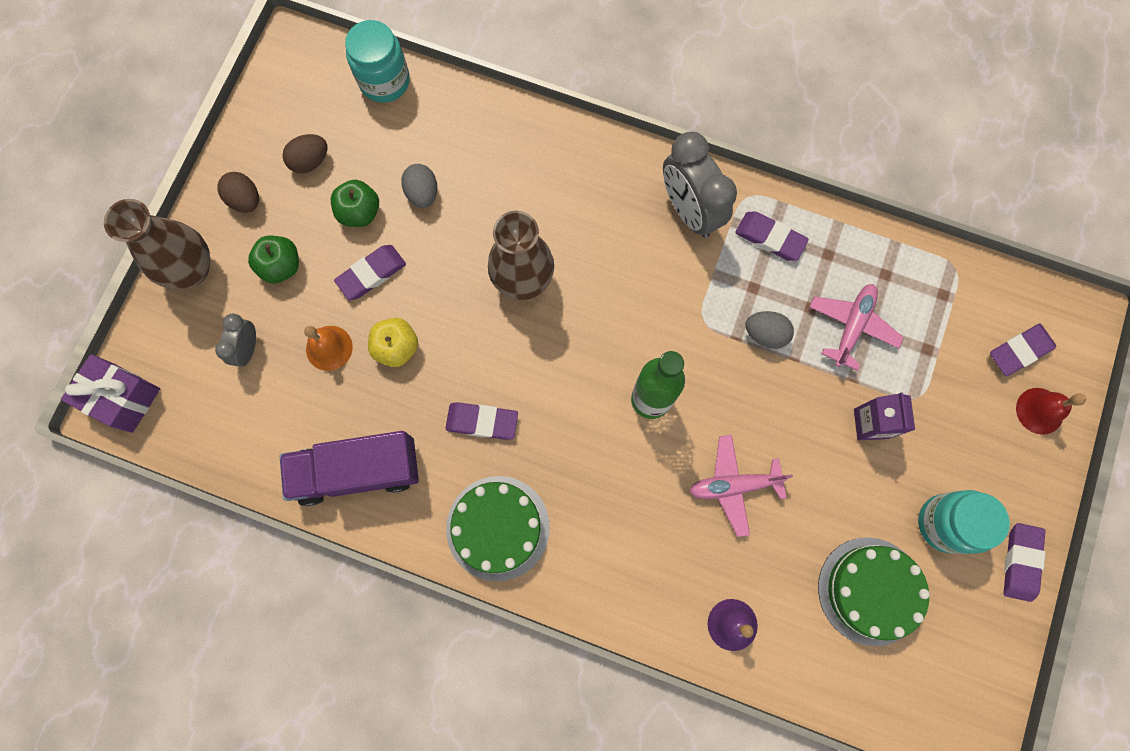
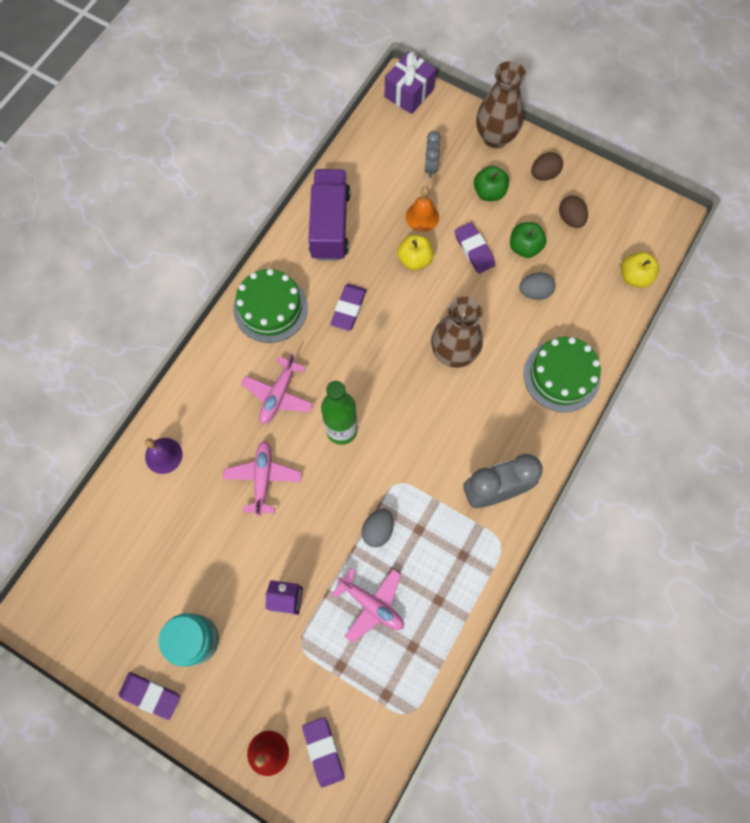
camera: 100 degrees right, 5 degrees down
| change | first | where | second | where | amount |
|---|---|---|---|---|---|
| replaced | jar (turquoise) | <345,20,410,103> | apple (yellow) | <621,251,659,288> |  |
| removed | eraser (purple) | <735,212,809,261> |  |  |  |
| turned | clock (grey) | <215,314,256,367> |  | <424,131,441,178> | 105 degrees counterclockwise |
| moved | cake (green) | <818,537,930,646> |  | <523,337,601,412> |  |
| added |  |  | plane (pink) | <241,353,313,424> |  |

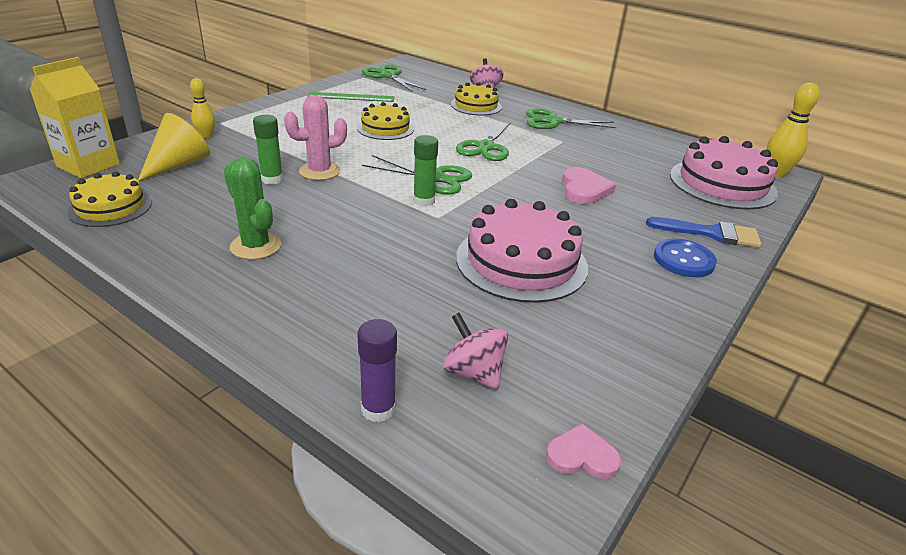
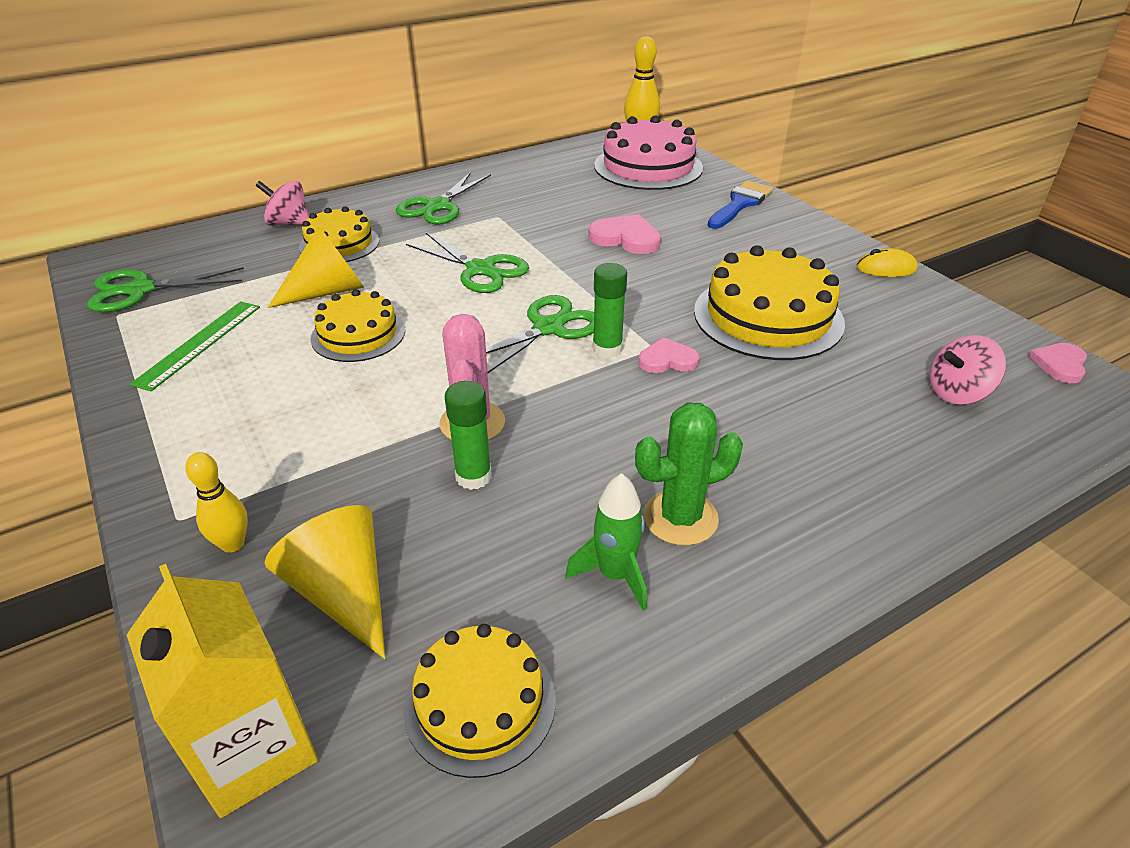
camera: 65 degrees left, 5 degrees up
| change | first | where | second | where | amount |
|---|---|---|---|---|---|
| recoloured | cake (pink) | <456,199,588,303> | cake (yellow) | <694,245,845,360> |  |
| removed | button (blue) | <654,238,717,277> |  |  |  |
| removed | glue stick (purple) | <357,319,397,423> |  |  |  |
| added |  |  | cone (yellow) | <267,226,364,308> |  |
| added |  |  | mouse (yellow) | <856,248,918,277> |  |
| added |  |  | heart (pink) | <639,337,699,373> |  |
| added |  |  | rocket (green) | <565,473,647,611> |  |

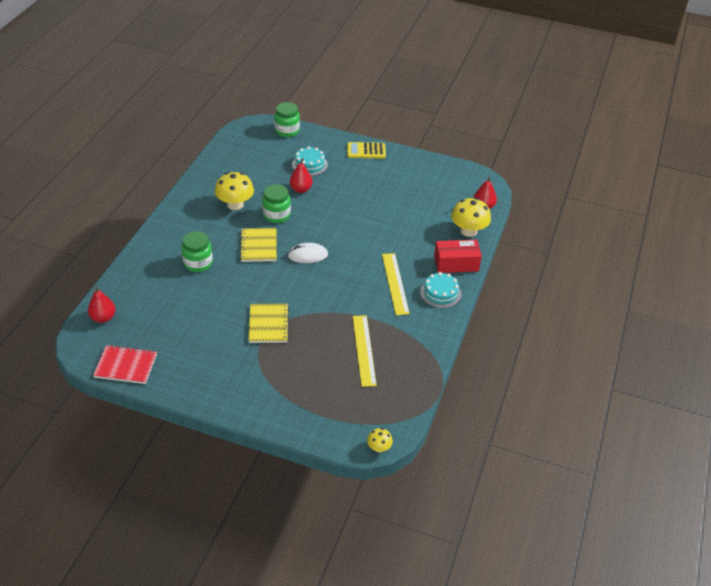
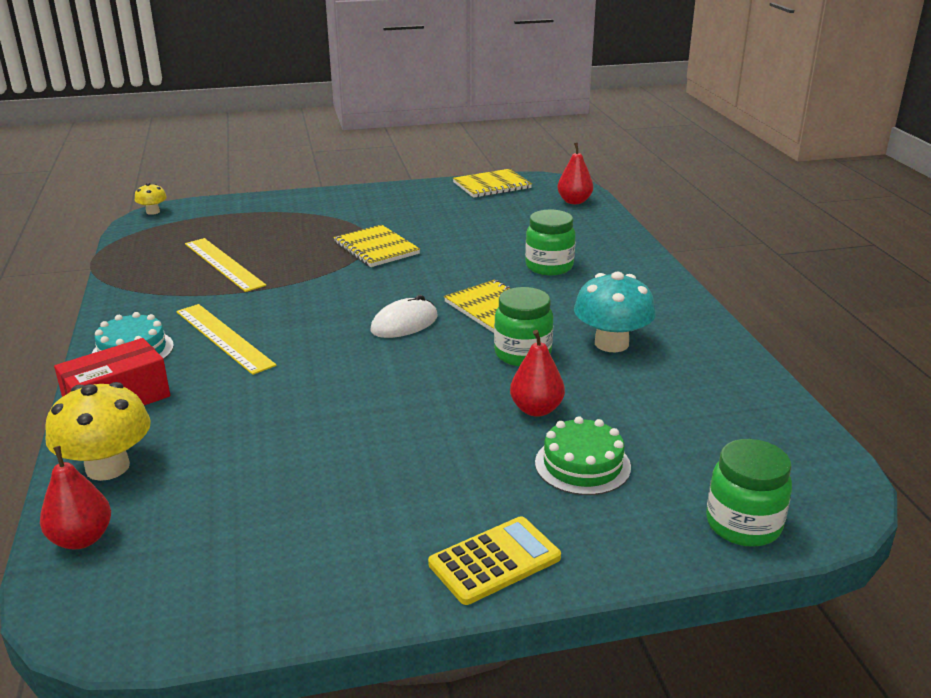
camera: 150 degrees right, 15 degrees down
| change | first | where | second | where | amount |
|---|---|---|---|---|---|
| recoloured | cake (turquoise) | <292,146,328,176> | cake (green) | <535,416,631,495> |  |
| recoloured | mushroom (yellow) | <215,172,254,210> | mushroom (turquoise) | <574,271,656,352> |  |
| recoloured | notebook (red) | <93,345,157,384> | notebook (yellow) | <453,169,532,198> |  |

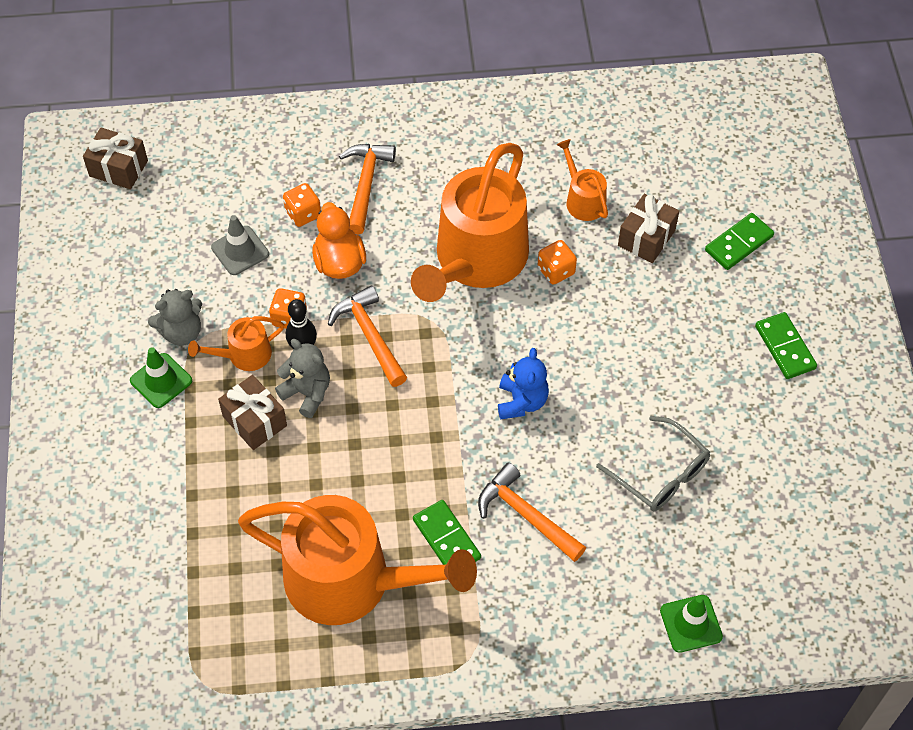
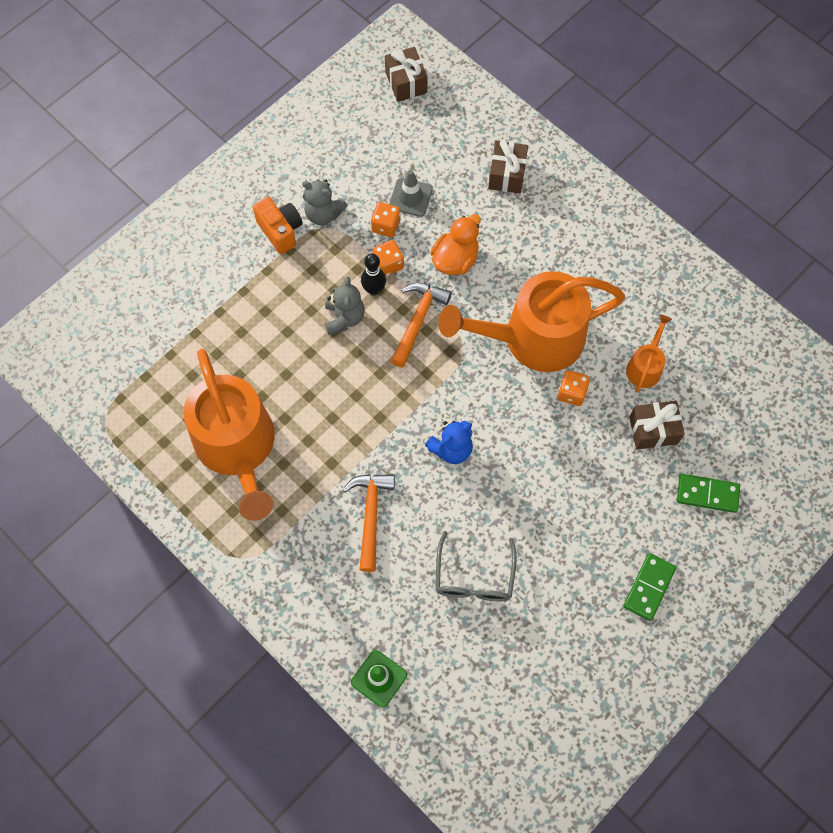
camera: 50 degrees right, 10 degrees up
| change | first | where | second | where | amount |
|---|---|---|---|---|---|
| removed | hammer (orange) | <339,144,396,235> |  |  |  |
| moved | dice (orange) | <283,183,321,227> |  | <371,202,401,237> |  |
| removed | watering can (orange) | <188,316,284,371> |  |  |  |
| replaced | traffic cone (green) | <130,347,192,408> | camera (orange) | <253,197,303,254> |  |
| moved | gift (brown) | <218,375,287,450> |  | <488,140,528,194> |  |
| removed | domino (green) | <413,500,481,565> |  |  |  |

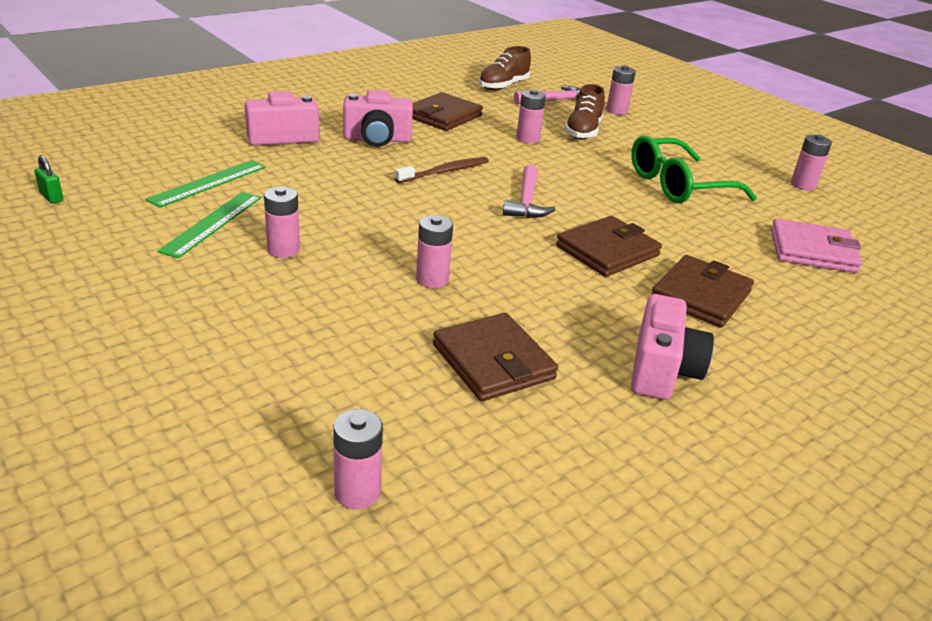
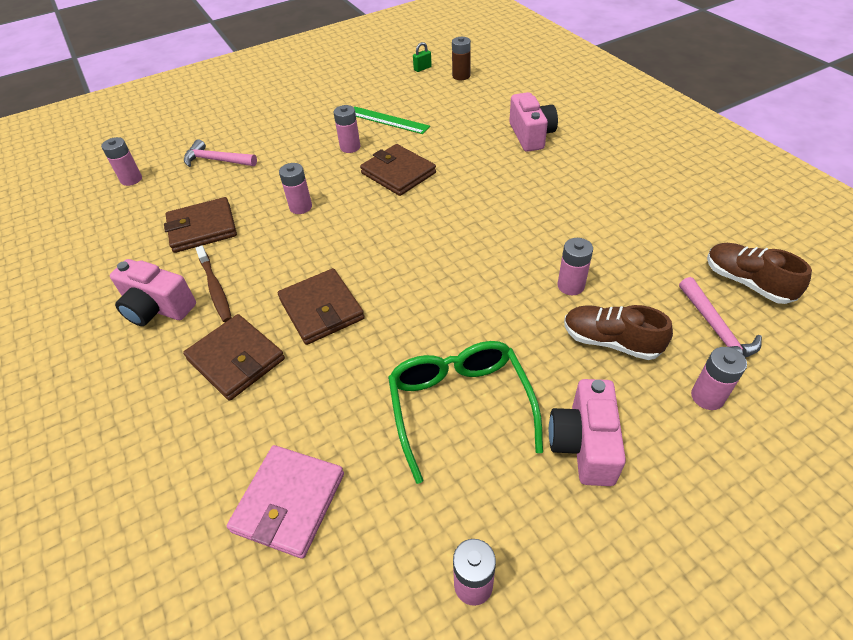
camera: 105 degrees right, 15 degrees up
| change | first | where | second | where | amount |
|---|---|---|---|---|---|
| moved | camera (pink) | <343,90,413,147> |  | <549,379,626,486> |  |
| moved | wallet (brown) | <412,92,483,131> |  | <360,144,436,196> |  |
| moved | toothbrush (brown) | <395,157,489,183> |  | <195,245,232,322> |  |
| removed | ruler (green) | <145,160,266,208> |  |  |  |
| moved | hammer (pink) | <503,165,556,218> |  | <184,139,257,167> |  |
| added |  |  | battery (brown) | <452,37,471,80> |  |

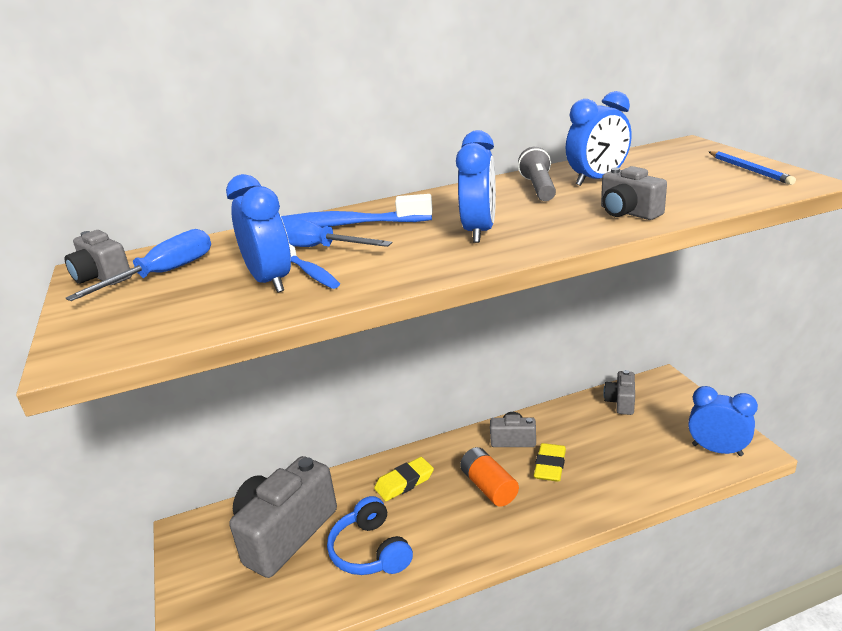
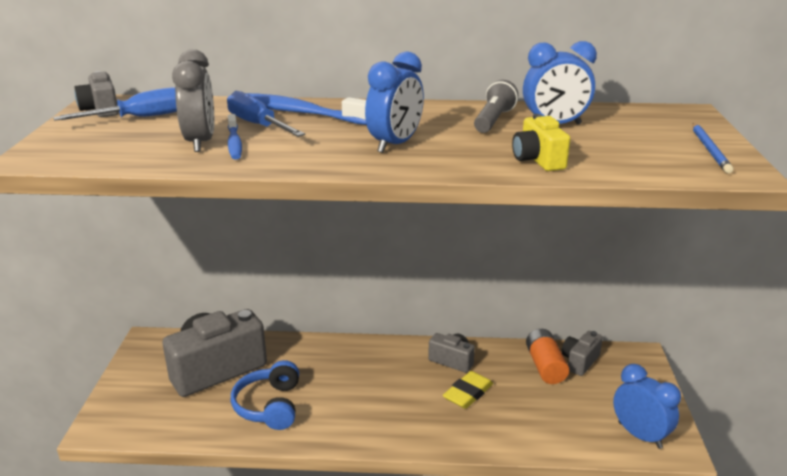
camera: 20 degrees right, 0 degrees up
| change | first | where | second | where | amount |
|---|---|---|---|---|---|
| recoloured | camera (grey) | <601,166,667,220> | camera (yellow) | <512,114,570,171> |  |
| recoloured | clock (blue) | <226,174,291,293> | clock (grey) | <172,49,214,152> |  |
| moved | battery (orange) | <460,447,519,507> |  | <526,329,569,384> |  |
| removed | eraser (yellow) | <374,457,434,501> |  |  |  |

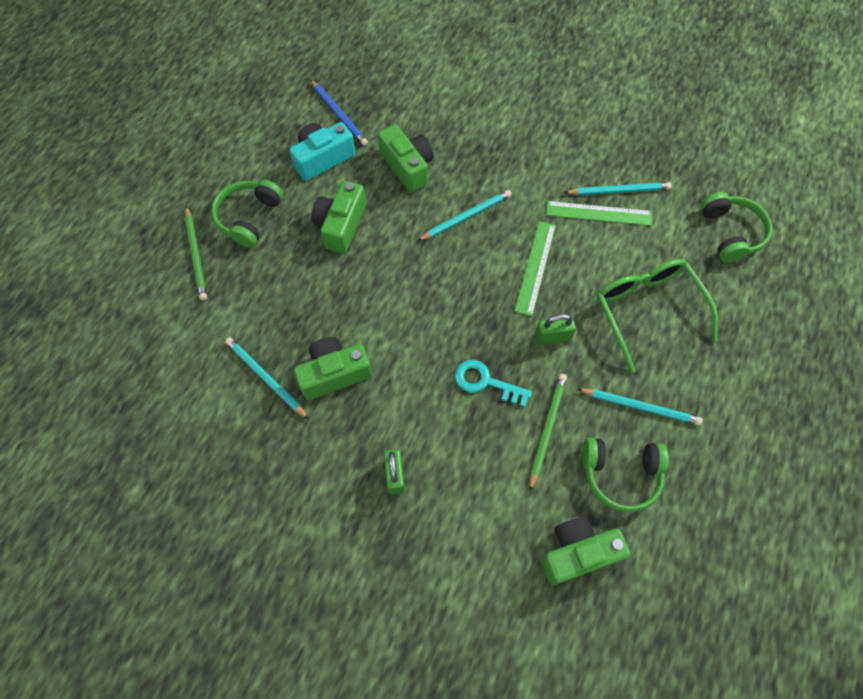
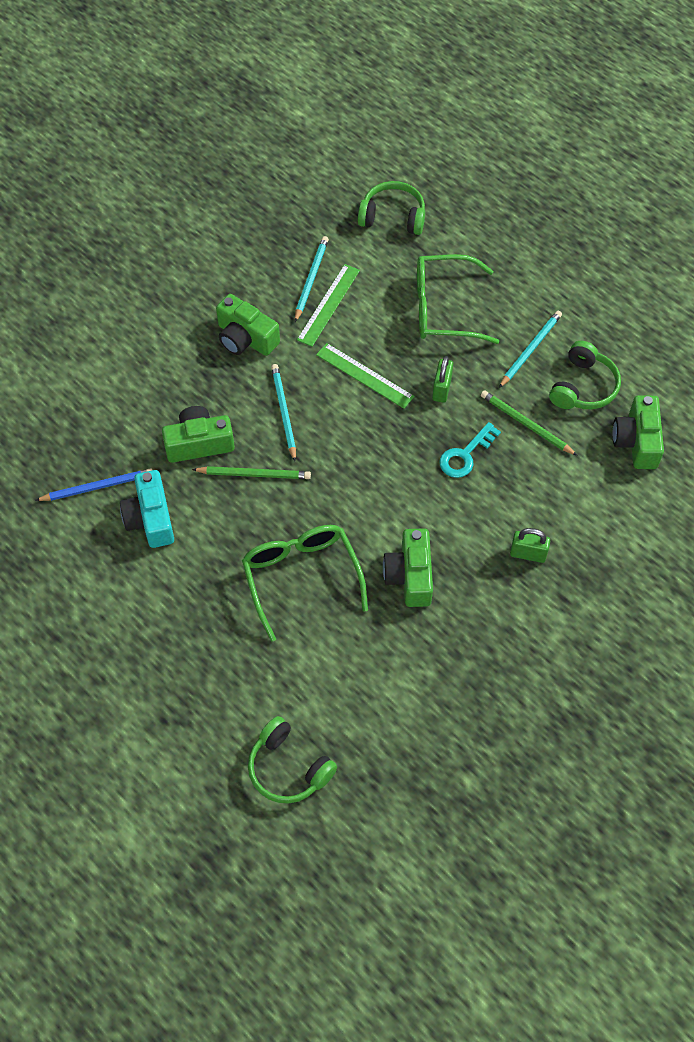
camera: 70 degrees left, 5 degrees down
| change | first | where | second | where | amount |
|---|---|---|---|---|---|
| moved | headphones (green) | <211,180,284,248> |  | <248,716,337,804> |  |
| moved | camera (green) | <311,181,366,253> |  | <216,294,280,356> |  |
| moved | pencil (green) | <185,206,207,300> |  | <192,466,311,479> |  |
| removed | pencil (turquoise) | <225,337,309,419> |  |  |  |
| added |  |  | glasses (green) | <242,525,368,642> |  |

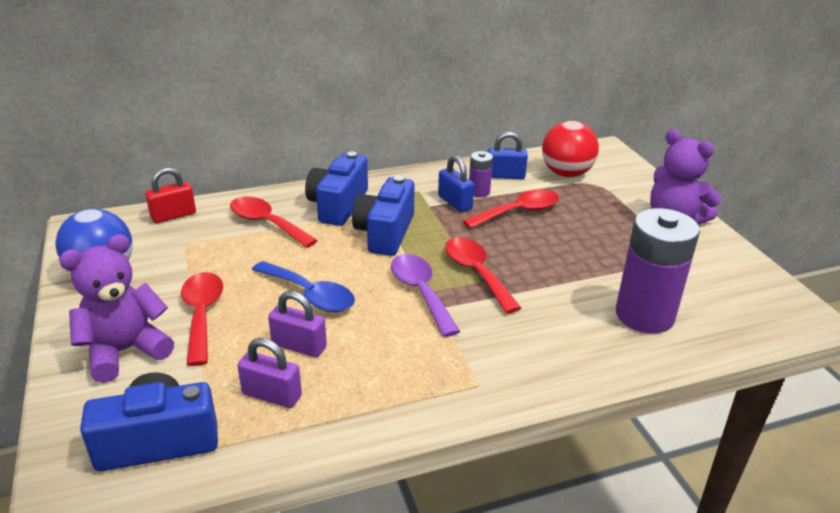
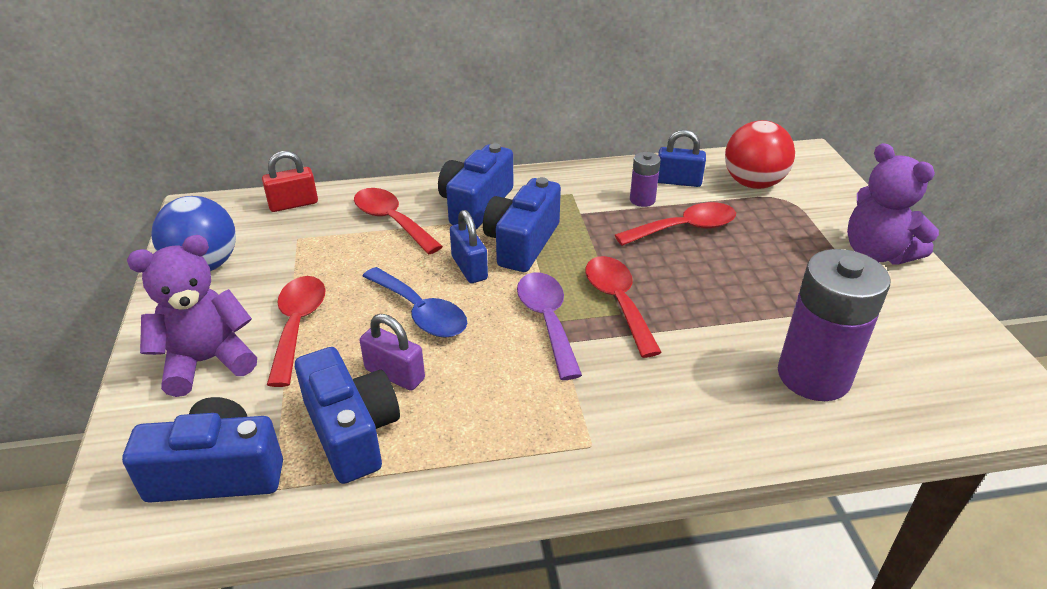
camera: 10 degrees right, 5 degrees up
| change | first | where | second | where | amount |
|---|---|---|---|---|---|
| moved | padlock (blue) | <438,155,474,212> |  | <450,210,488,283> |  |
| replaced | padlock (purple) | <237,338,302,408> | camera (blue) | <295,347,400,484> |  |

